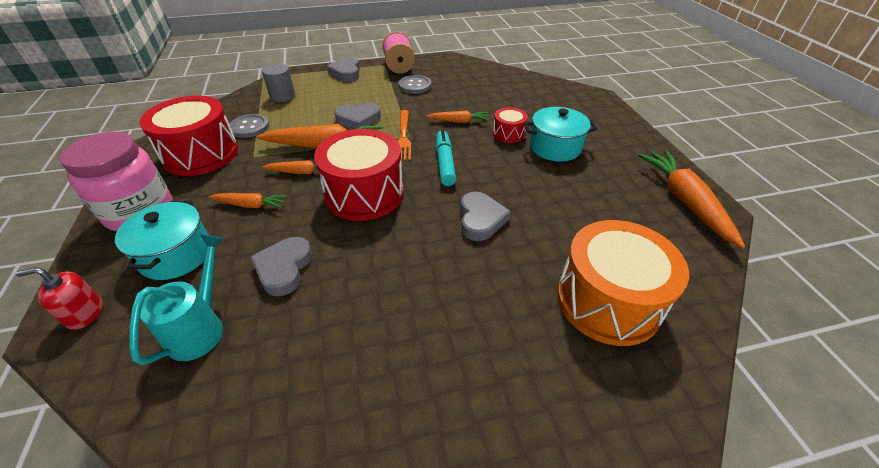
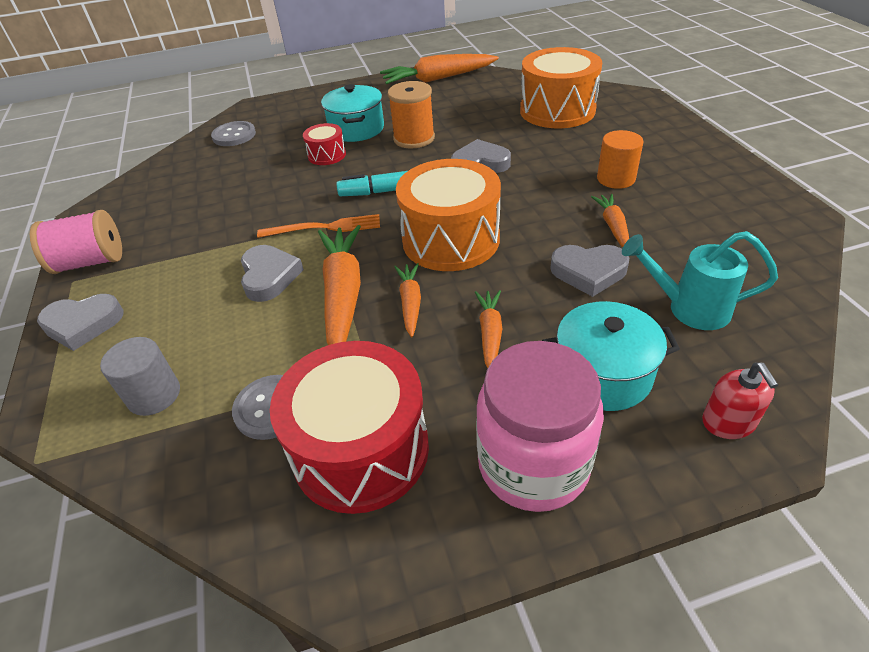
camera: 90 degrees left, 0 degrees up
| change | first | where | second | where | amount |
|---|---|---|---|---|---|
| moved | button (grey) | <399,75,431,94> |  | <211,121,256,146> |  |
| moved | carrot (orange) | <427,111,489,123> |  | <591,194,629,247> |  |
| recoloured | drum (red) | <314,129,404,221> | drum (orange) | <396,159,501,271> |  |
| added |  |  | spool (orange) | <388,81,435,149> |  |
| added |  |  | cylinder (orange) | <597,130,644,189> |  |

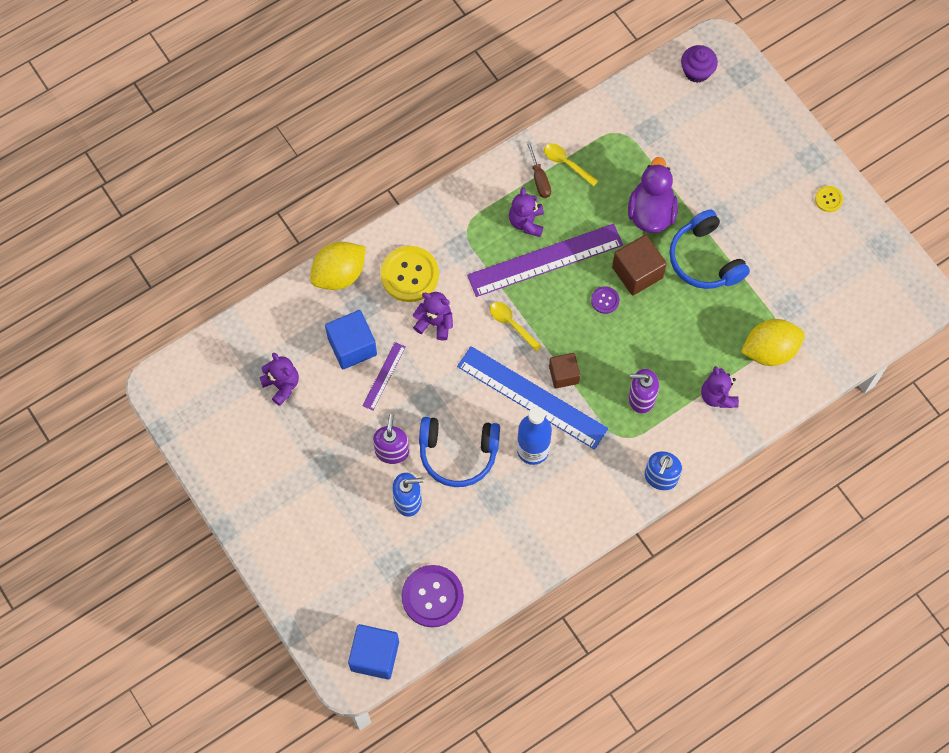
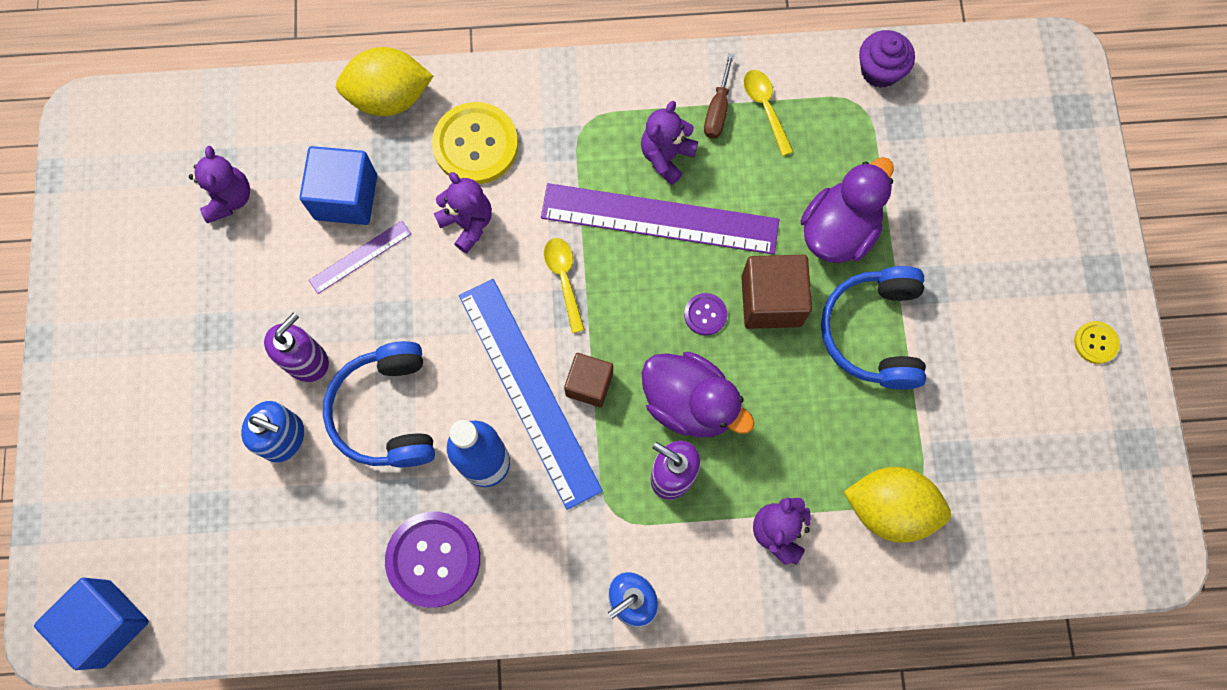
camera: 30 degrees right, 5 degrees up
| change | first | where | second | where | amount |
|---|---|---|---|---|---|
| moved | cupcake (purple) | <681,45,718,83> |  | <859,30,915,88> |  |
| turned | headphones (blue) | <419,417,500,487> |  | <323,341,435,467> | 45 degrees clockwise |
| moved | button (purple) | <402,565,464,627> |  | <385,512,480,608> |  |
| added |  |  | duck (purple) | <642,352,755,437> |  |

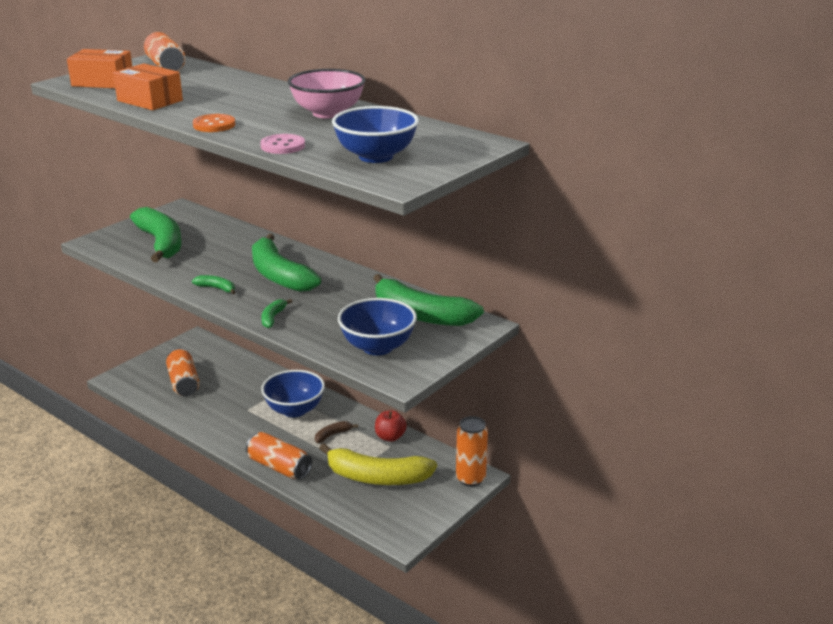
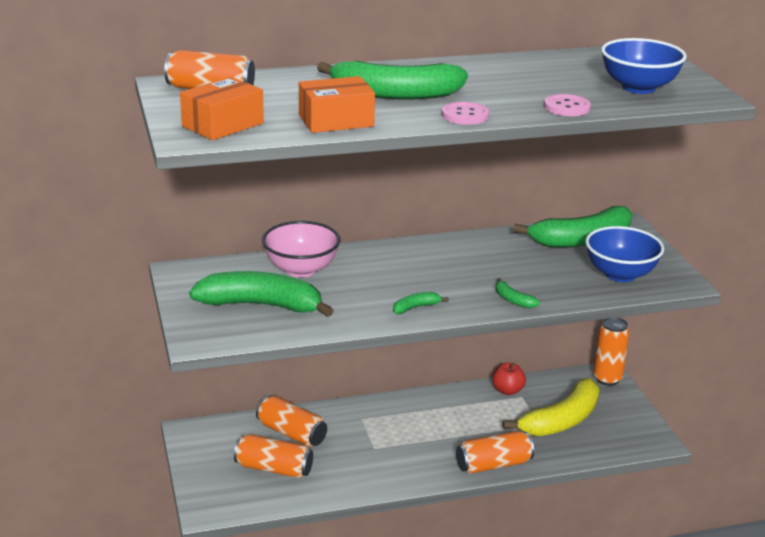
camera: 55 degrees left, 0 degrees up
| change | first | where | second | where | amount |
|---|---|---|---|---|---|
| moved | bowl (pink) | <288,69,365,119> |  | <262,221,341,277> |  |
| recoloured | button (orange) | <193,114,235,132> | button (pink) | <442,102,489,125> |  |
| moved | banana (green) | <252,234,321,292> |  | <317,61,468,100> |  |
| removed | bowl (blue) | <261,370,325,417> |  |  |  |
| removed | banana (brown) | <315,421,358,443> |  |  |  |
| added |  |  | can (orange) | <256,396,327,447> |  |

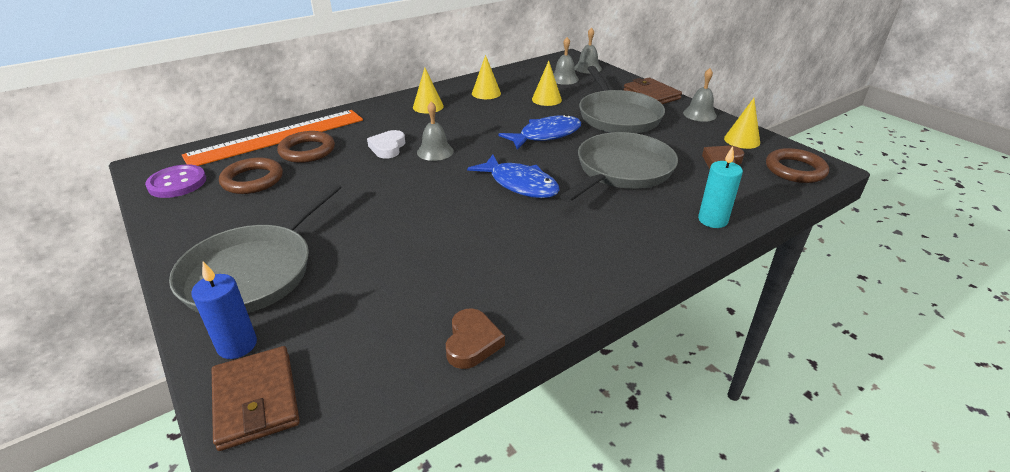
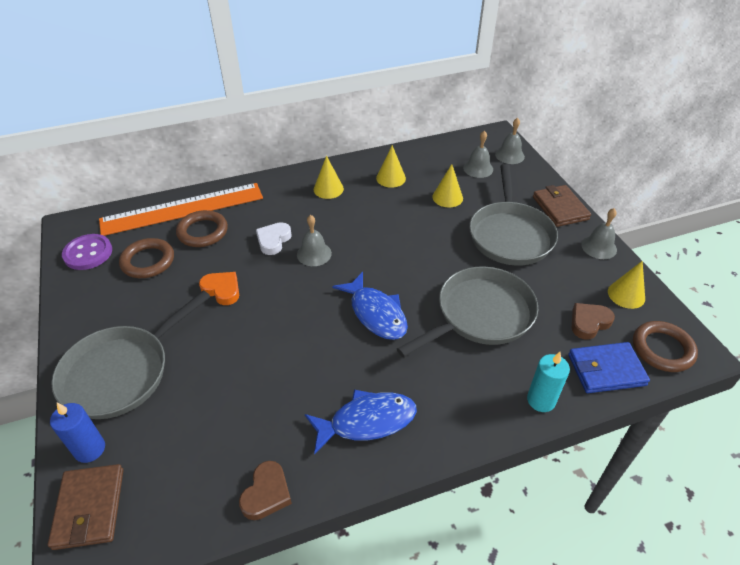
camera: 15 degrees right, 10 degrees up
| change | first | where | second | where | amount |
|---|---|---|---|---|---|
| moved | fish (blue) | <499,115,581,150> |  | <305,390,417,455> |  |
| added |  |  | heart (orange) | <199,272,239,305> |  |
| added |  |  | wallet (blue) | <568,342,650,393> |  |

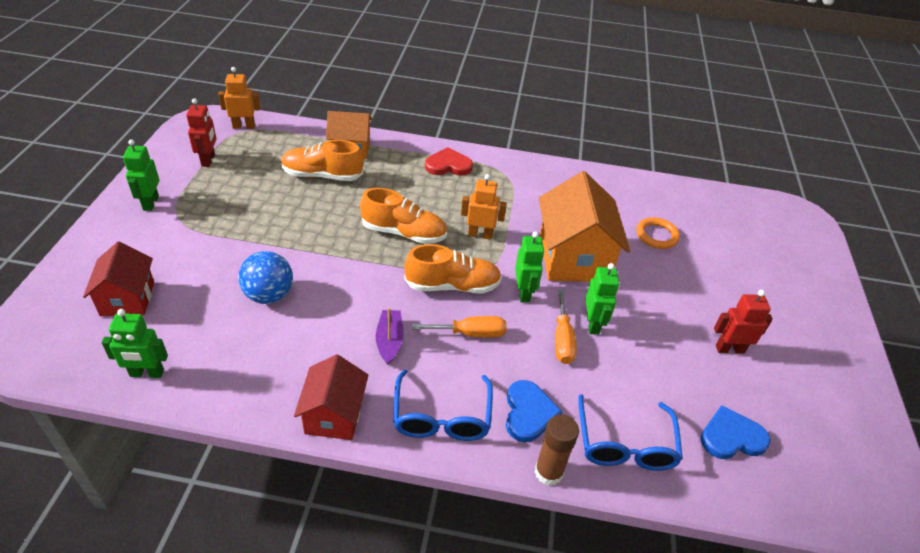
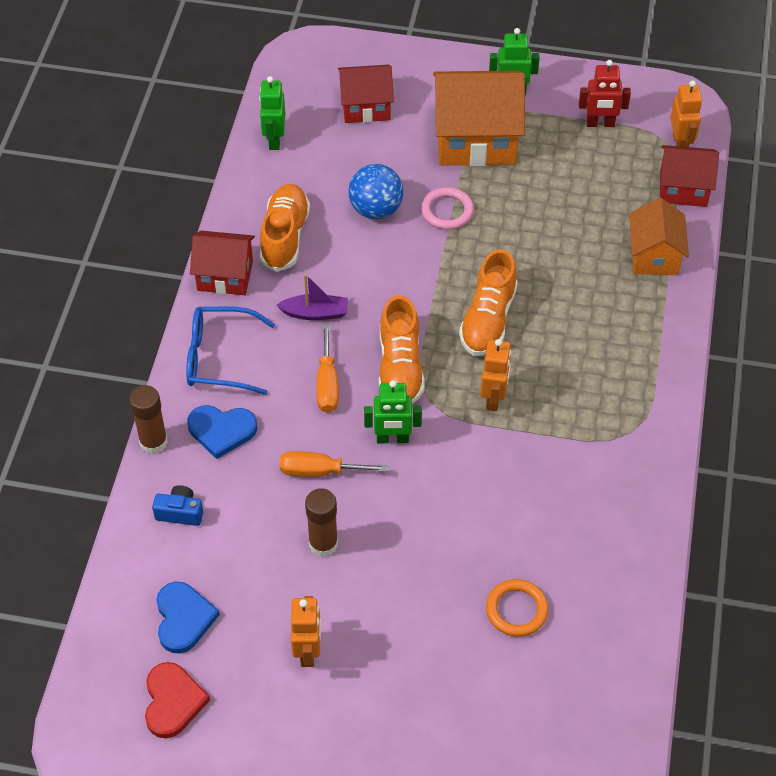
camera: 95 degrees right, 10 degrees up
| change | first | where | second | where | amount |
|---|---|---|---|---|---|
| moved | shoe (orange) | <281,140,363,181> |  | <259,184,310,272> |  |
| moved | heart (red) | <425,147,473,176> |  | <145,662,210,738> |  |
| moved | house (orange) | <539,171,630,282> |  | <433,71,525,166> |  |
| removed | robot (green) | <585,263,619,335> |  |  |  |
| recoloured | robot (red) | <714,290,773,354> | robot (orange) | <291,596,321,667> |  |
| replaced | glasses (blue) | <578,394,683,471> | camera (blue) | <152,485,203,526> |  |
| added |  |  | house (red) | <660,145,719,207> |  |
| added |  |  | ring (pink) | <421,187,474,230> |  |
| added |  |  | glue stick (brown) | <305,488,338,557> |  |

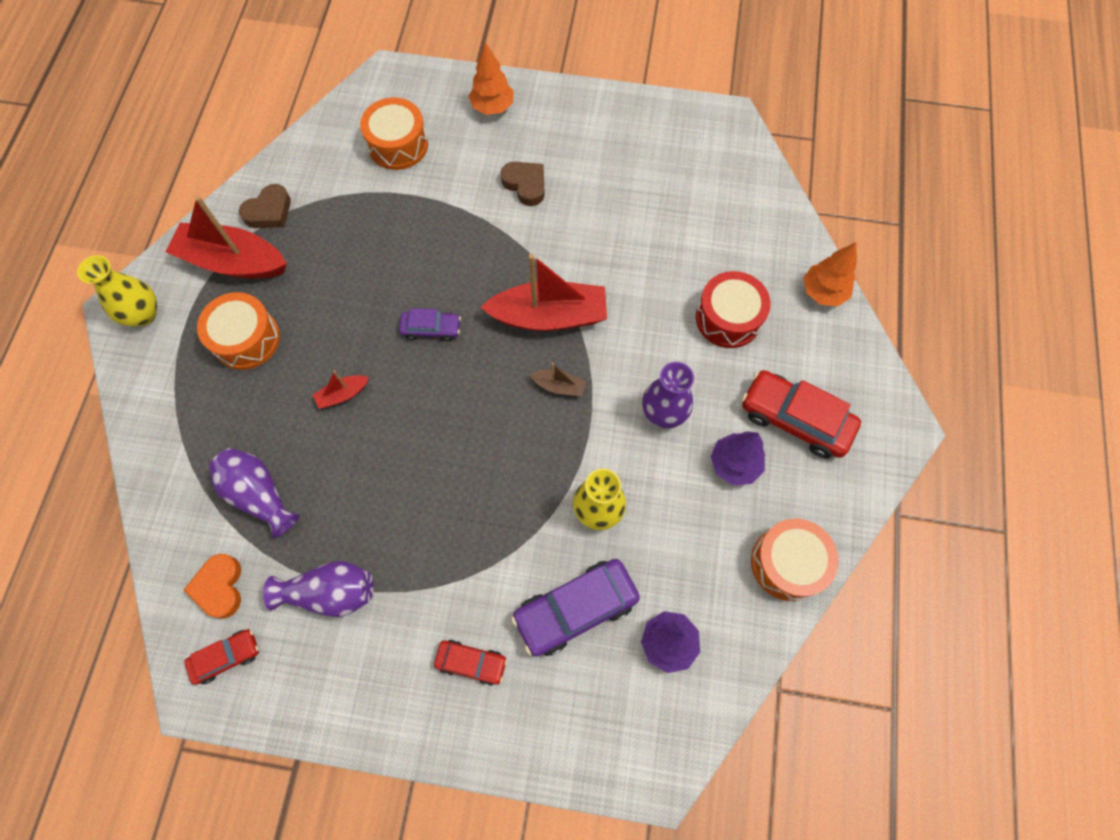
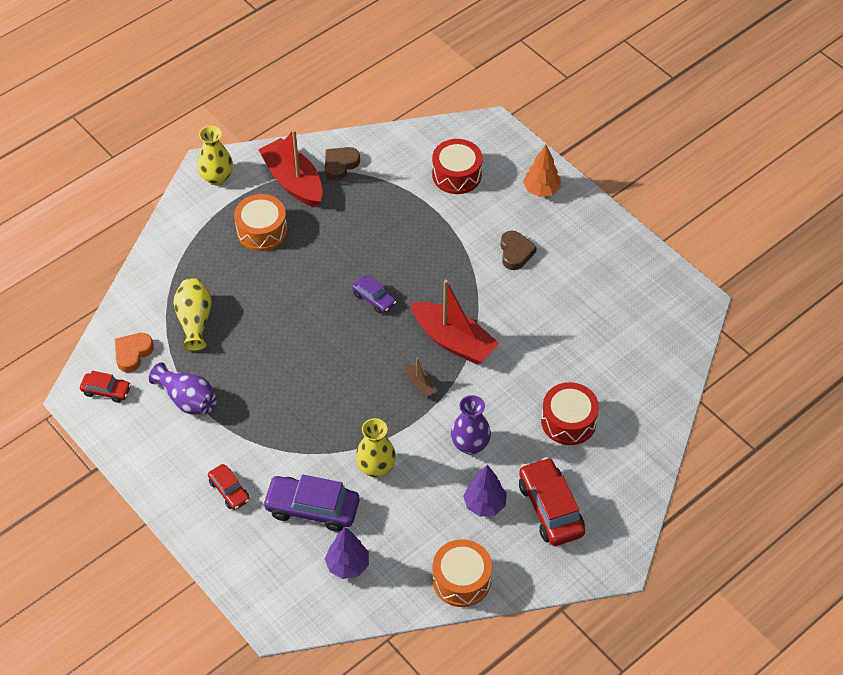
camera: 40 degrees right, 15 degrees down
| change | first | where | second | where | amount |
|---|---|---|---|---|---|
| recoloured | drum (orange) | <360,97,428,170> | drum (red) | <432,139,483,194> |  |
| turned | heart (brown) | <239,184,291,228> |  | <325,147,360,181> | 135 degrees clockwise |
| removed | tree (orange) | <803,242,857,306> |  |  |  |
| removed | boat (red) | <313,370,369,409> |  |  |  |
| recoloured | vase (purple) | <209,448,300,538> | vase (yellow) | <173,278,212,351> |  |

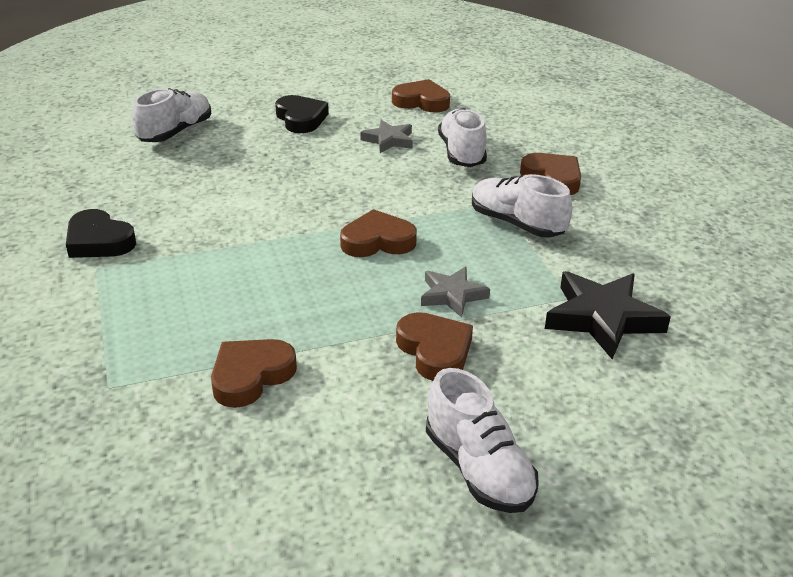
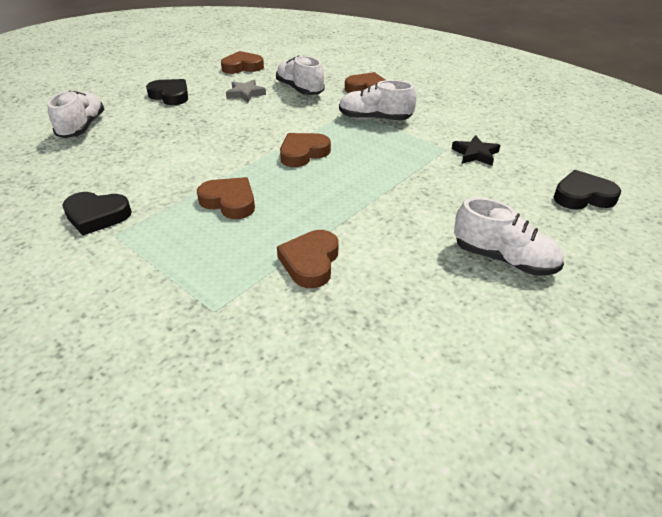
camera: 30 degrees left, 5 degrees up
| change | first | where | second | where | amount |
|---|---|---|---|---|---|
| removed | star (grey) | <421,267,490,318> |  |  |  |
| resized | star (black) | <545,271,671,359> |  | <452,135,500,166> | x0.60 |
| moved | heart (brown) | <396,312,473,381> |  | <197,177,255,219> |  |
| added |  |  | heart (black) | <554,170,621,209> |  |

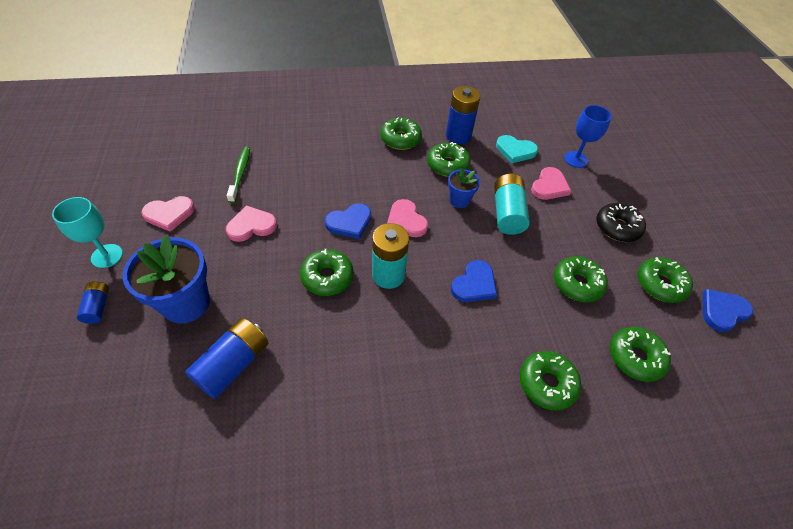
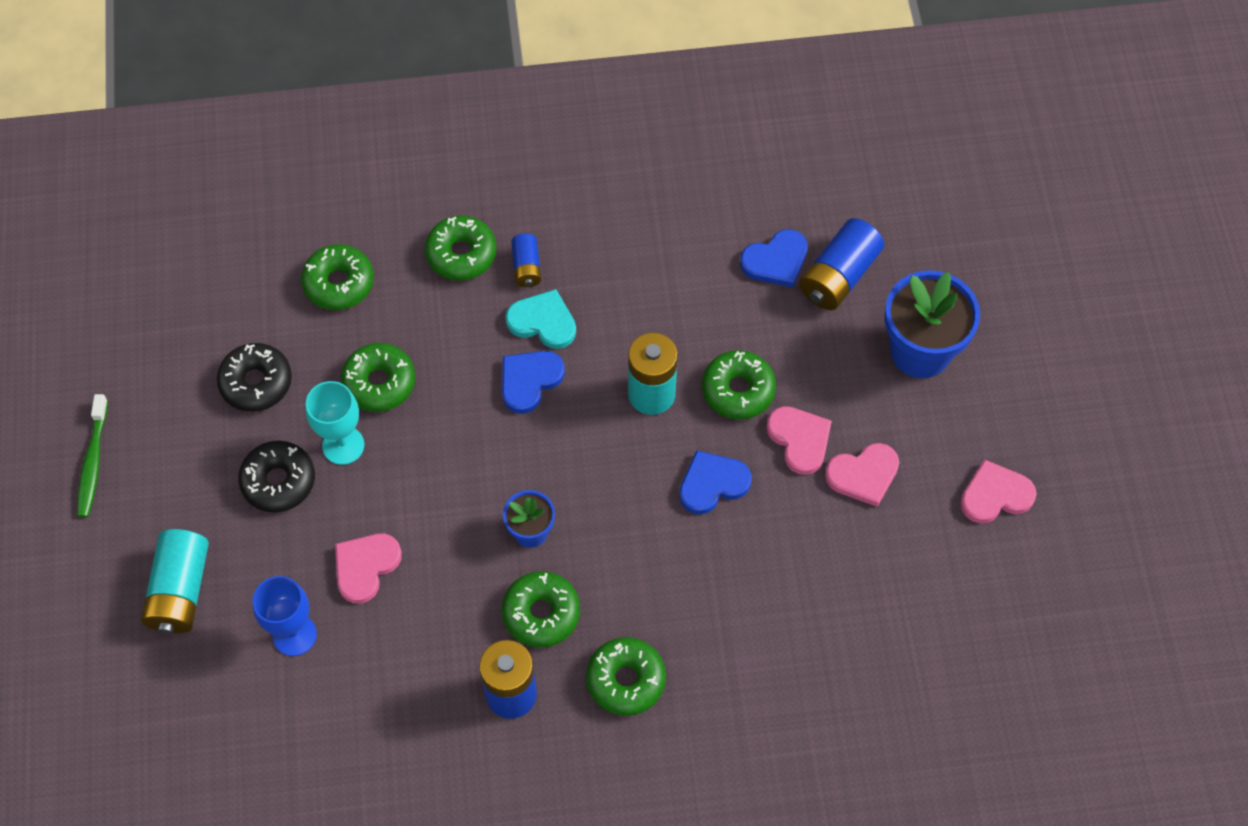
camera: 175 degrees left, 10 degrees up
| change | first | where | second | where | amount |
|---|---|---|---|---|---|
| moved | heart (turquoise) | <496,135,538,163> |  | <505,289,576,349> |  |
| moved | toothbrush (green) | <227,147,250,203> |  | <77,394,108,518> |  |
| moved | battery (turquoise) | <494,174,530,235> |  | <141,529,209,634> |  |
| moved | goblet (turquoise) | <52,197,123,268> |  | <306,381,364,465> |  |
| moved | heart (pink) | <387,199,428,237> |  | <766,406,832,475> |  |
| recoloured | donut (green) | <638,257,693,303> | donut (black) | <217,343,292,412> |  |
| moved | battery (blue) | <77,281,109,324> |  | <511,233,541,287> |  |
| moved | heart (blue) | <703,289,753,332> |  | <740,229,808,287> |  |

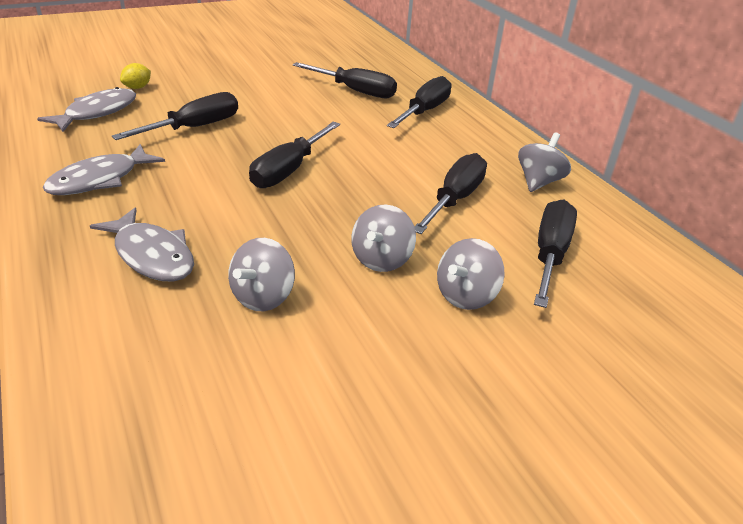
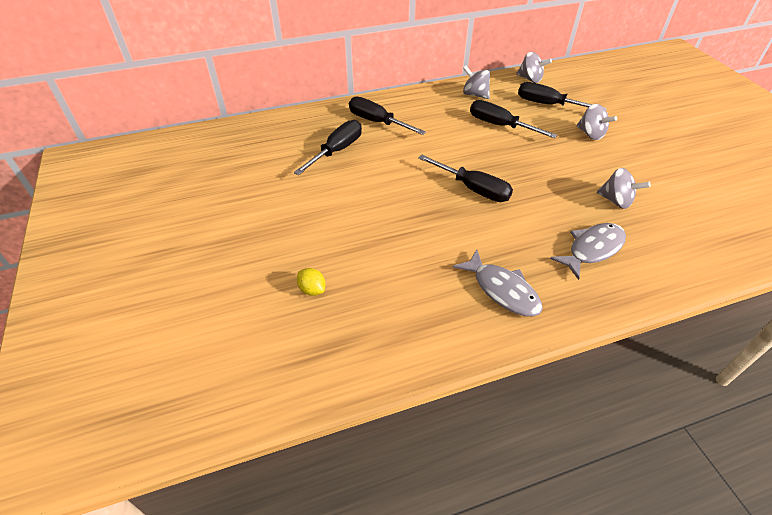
camera: 80 degrees left, 10 degrees up
| change | first | where | second | where | amount |
|---|---|---|---|---|---|
| removed | fish (grey) | <37,87,136,132> |  |  |  |
| removed | screwdriver (black) | <112,92,238,140> |  |  |  |
| moved | spinning top (grey) | <351,204,416,272> |  | <516,52,552,83> |  |

